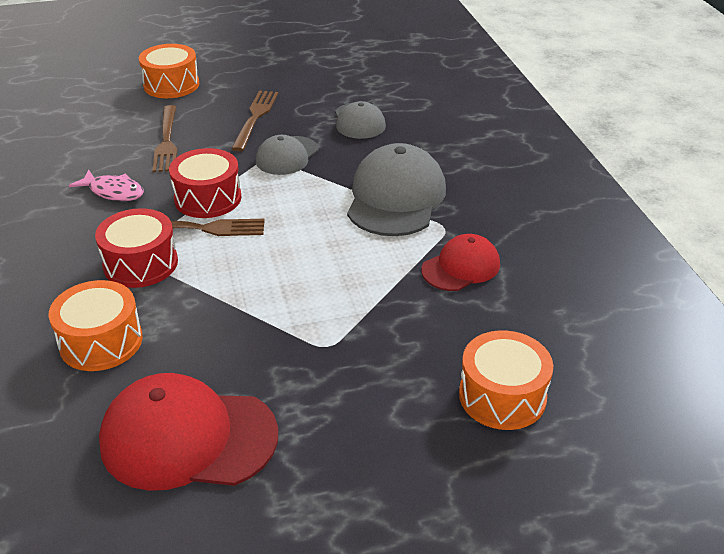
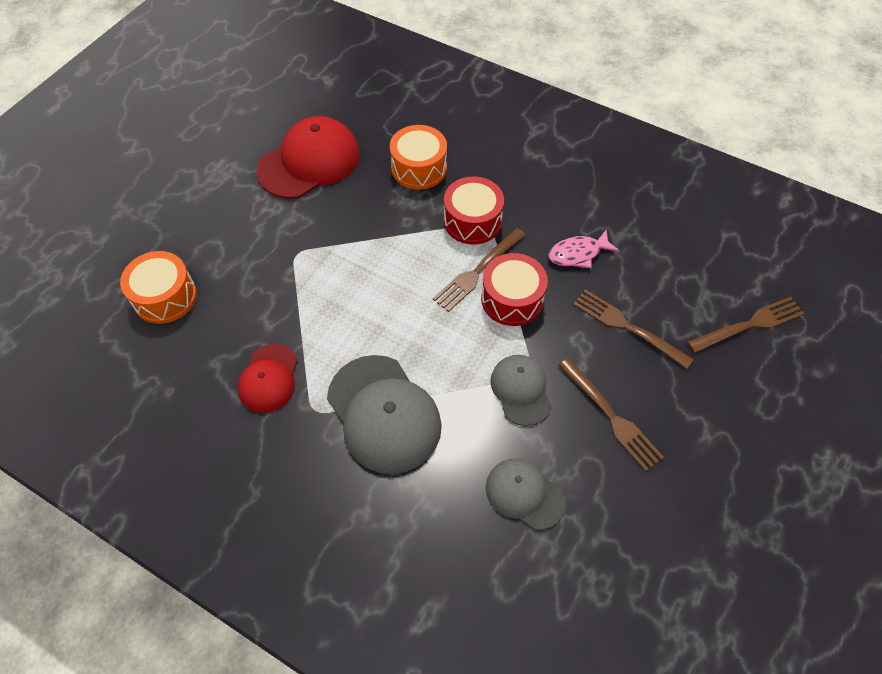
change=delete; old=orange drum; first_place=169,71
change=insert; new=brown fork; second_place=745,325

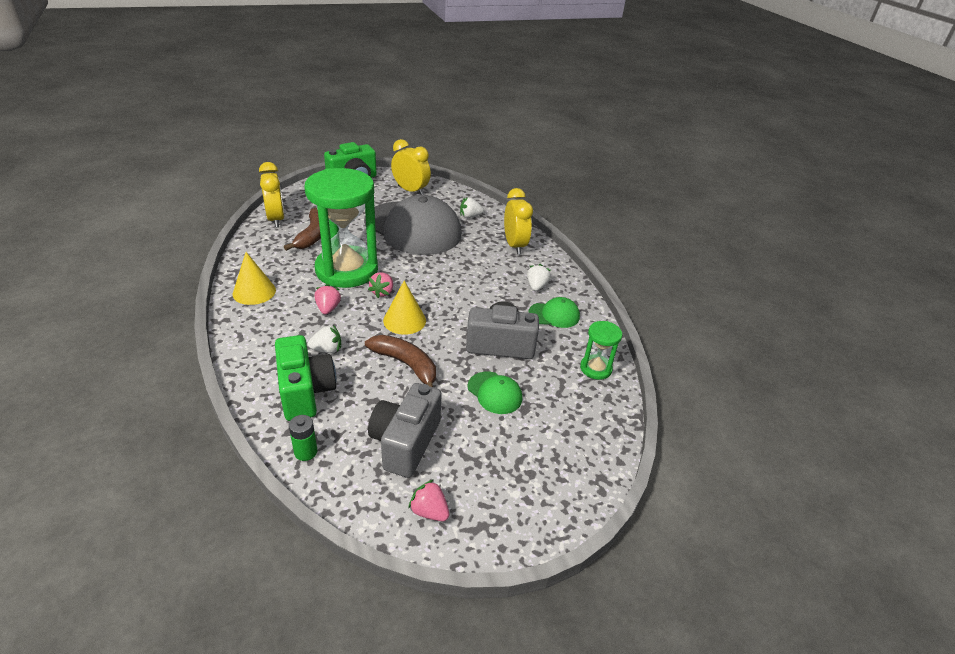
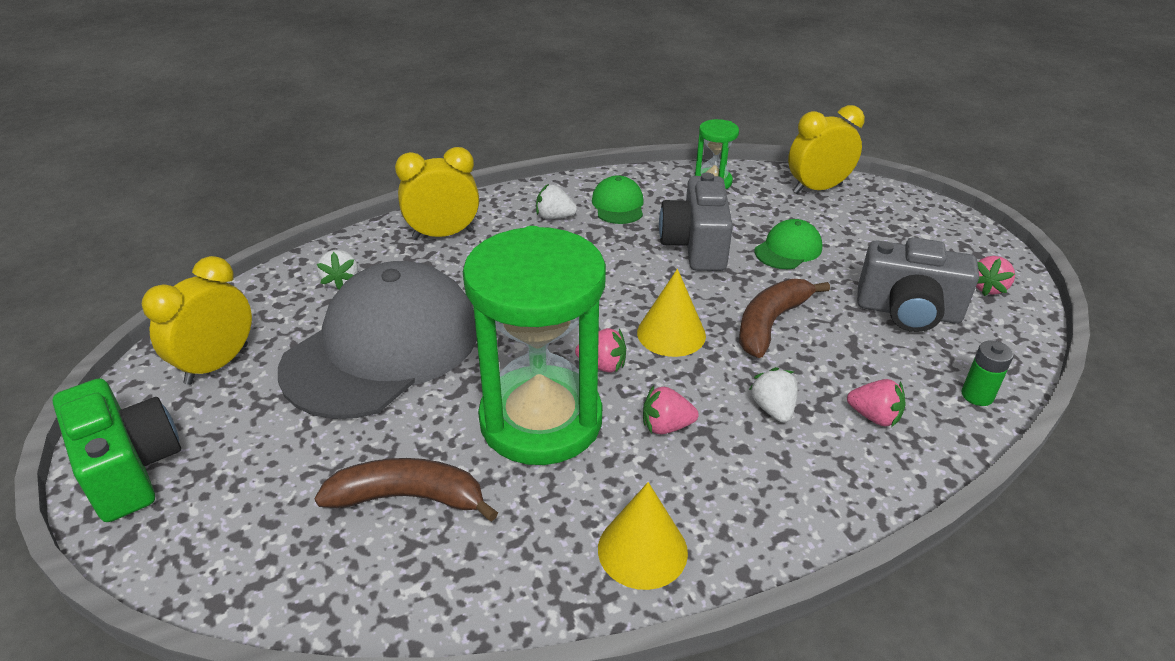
change=move; old=yellow clock; first_place=272,195; second_place=826,149
change=replace; old=green camera; new=pink strawberry; first_place=306,378; second_place=876,403

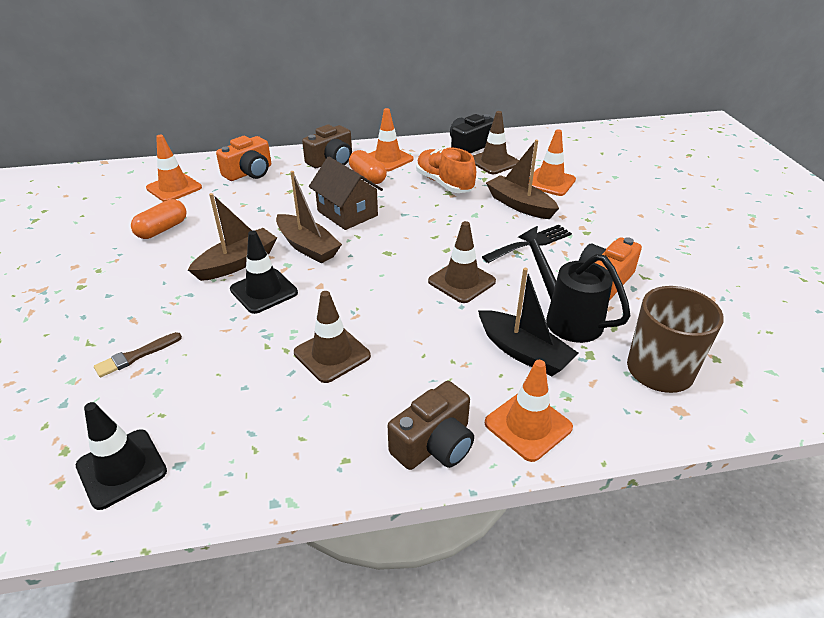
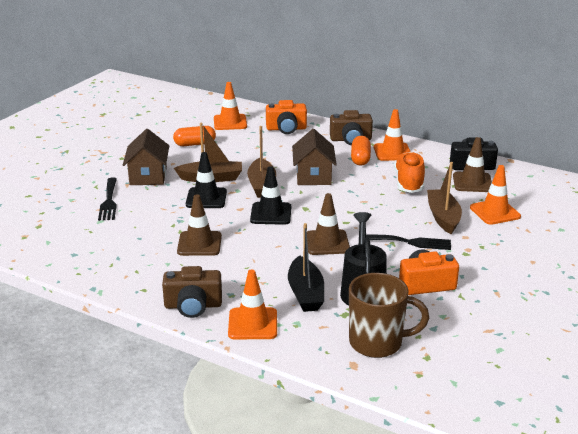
change=move; old=black traffic cone; first_place=121,456; second_place=270,195
change=replace; old=brown brush; new=black fork; first_place=138,354; second_place=107,199
change=insert; new=brown house; second_place=146,157

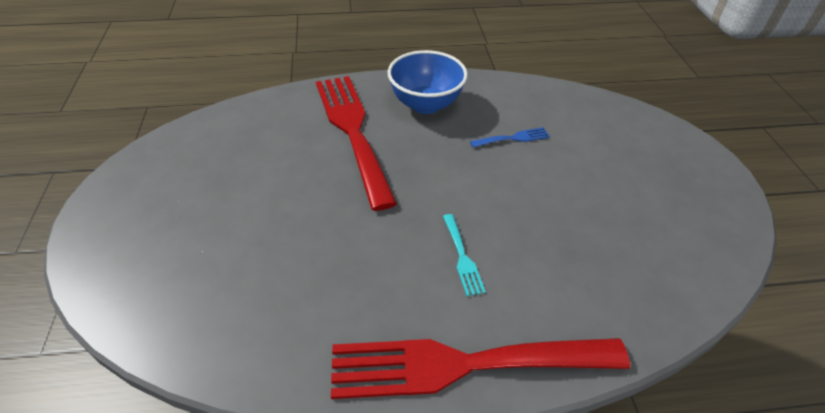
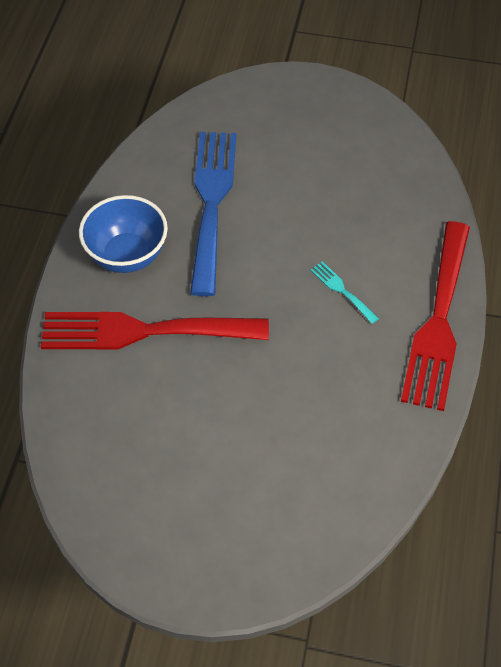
change=rotate; old=turquoise fork; first_place=464,255; second_place=344,292; degrees=-135
change=resize; old=blue fork; first_place=510,137; second_place=213,214; factor=2.49

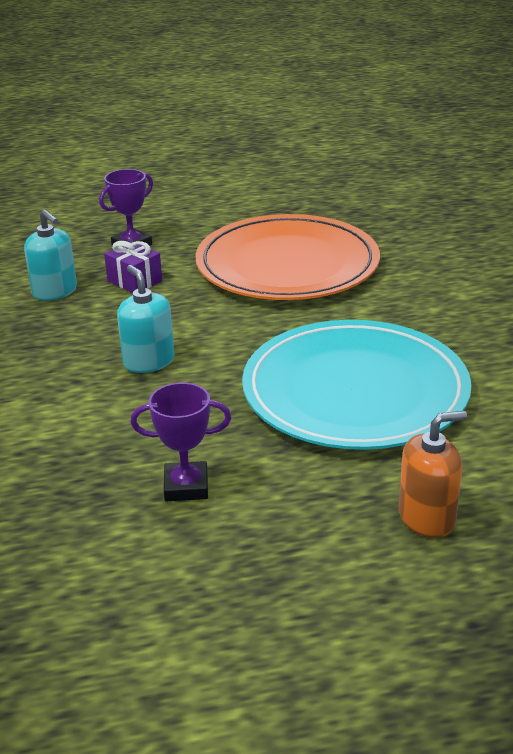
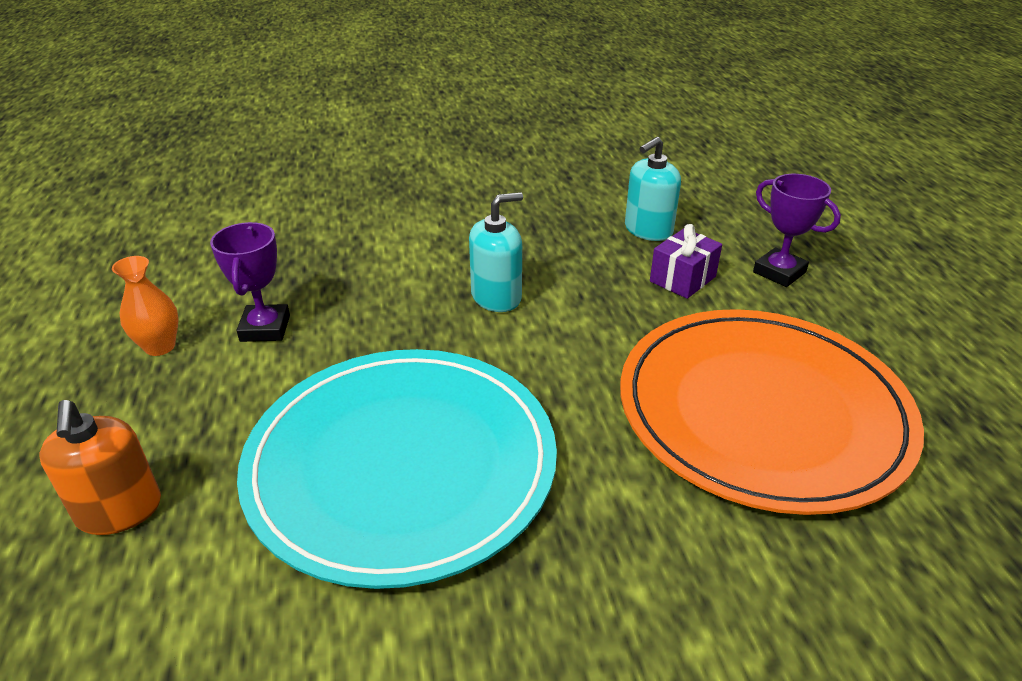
change=insert; new=orange vase; second_place=145,306

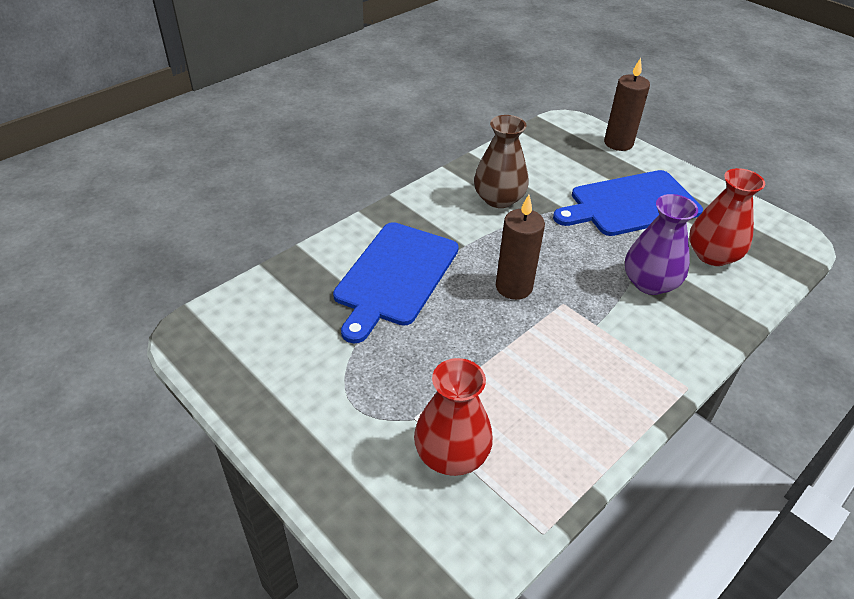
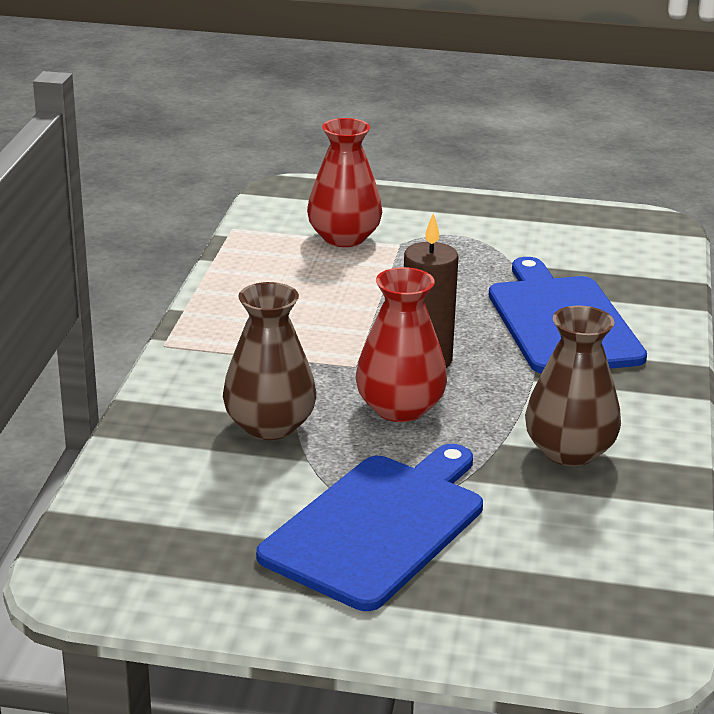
change=delete; old=brown candle; first_place=627,104
change=recolor; old=purple vase; new=brown vase; first_place=661,244; second_place=269,361
change=move; old=red vase; first_place=727,217; second_place=401,344

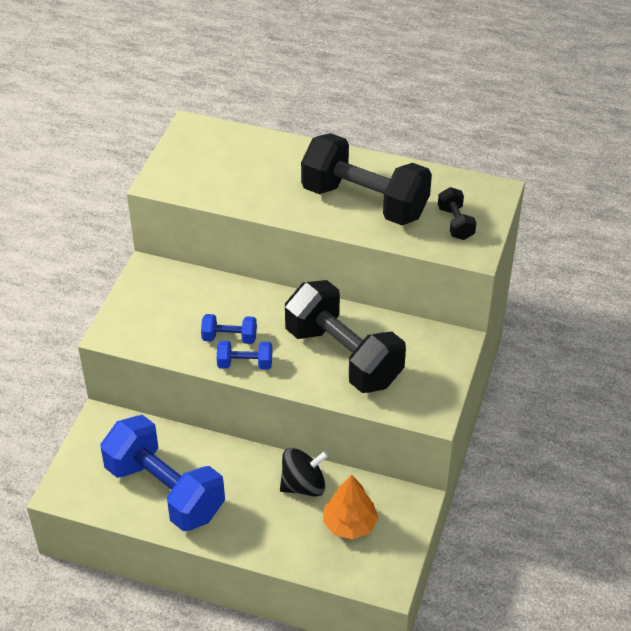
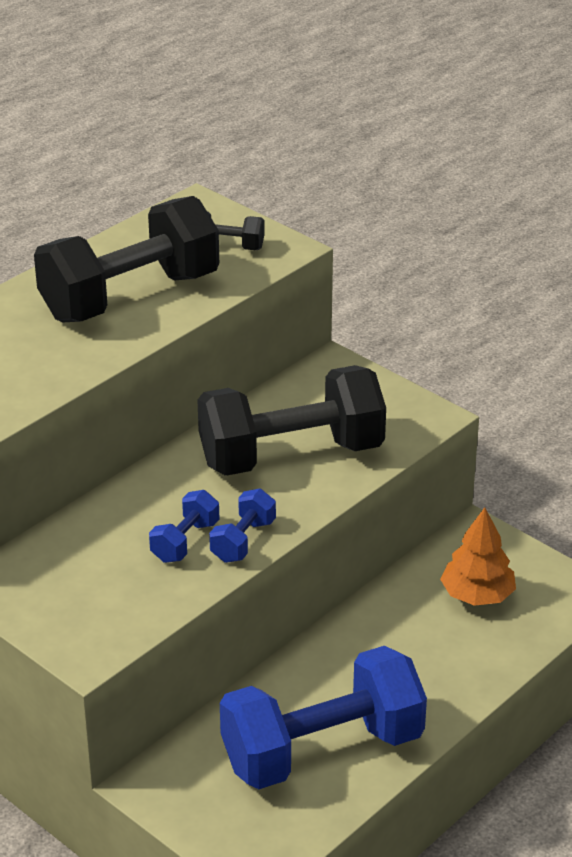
change=delete; old=black spinning top; first_place=304,472

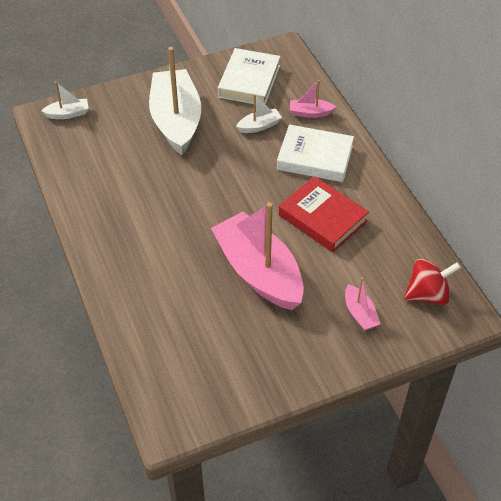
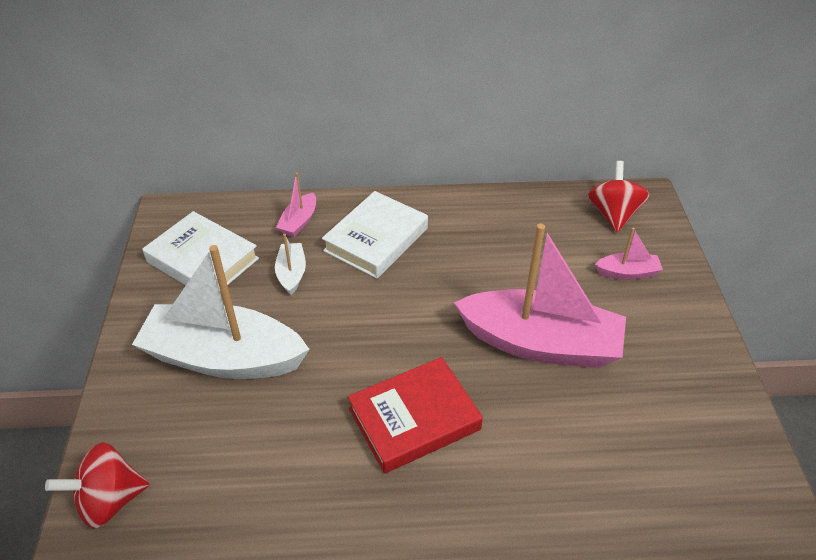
change=replace; old=white boat; new=red spinning top; first_place=65,100; second_place=97,485
change=rotate; old=pink boat; first_place=257,256; second_place=540,296; degrees=-150
change=move; old=red book; first_place=324,214; second_place=415,415

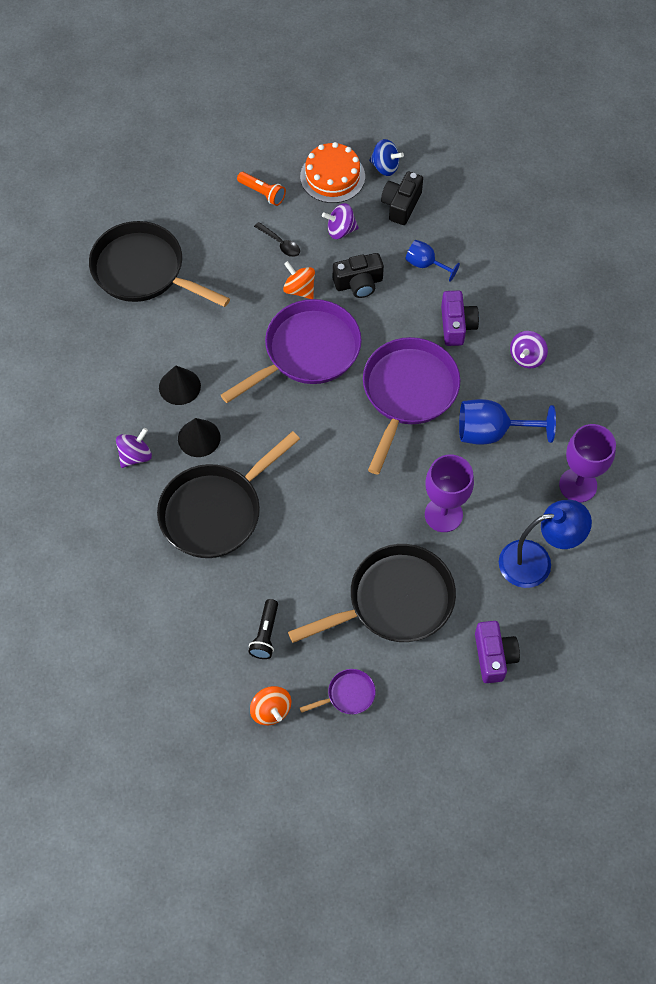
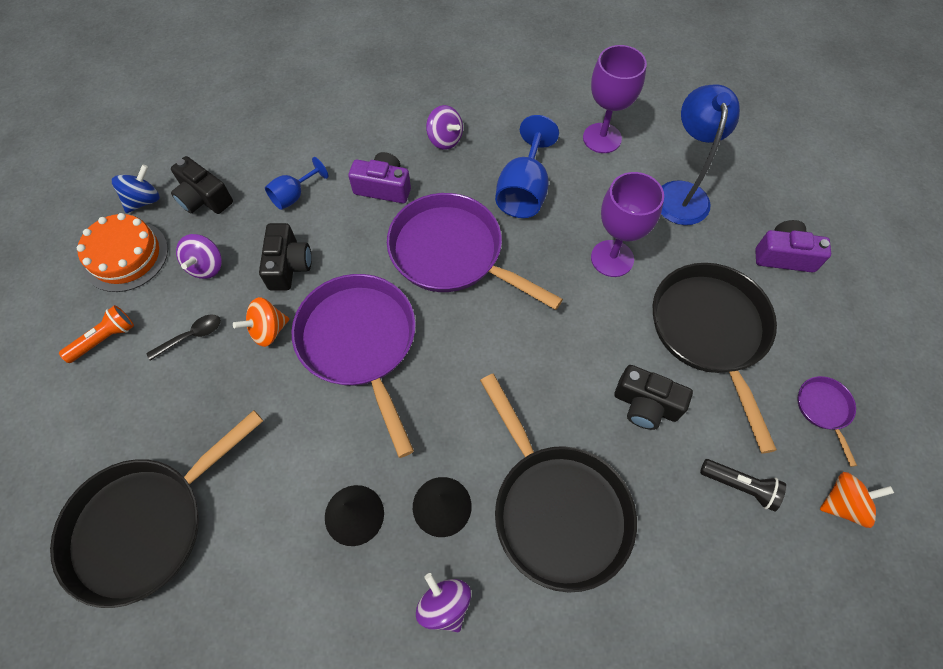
change=insert; new=black camera; second_place=653,397

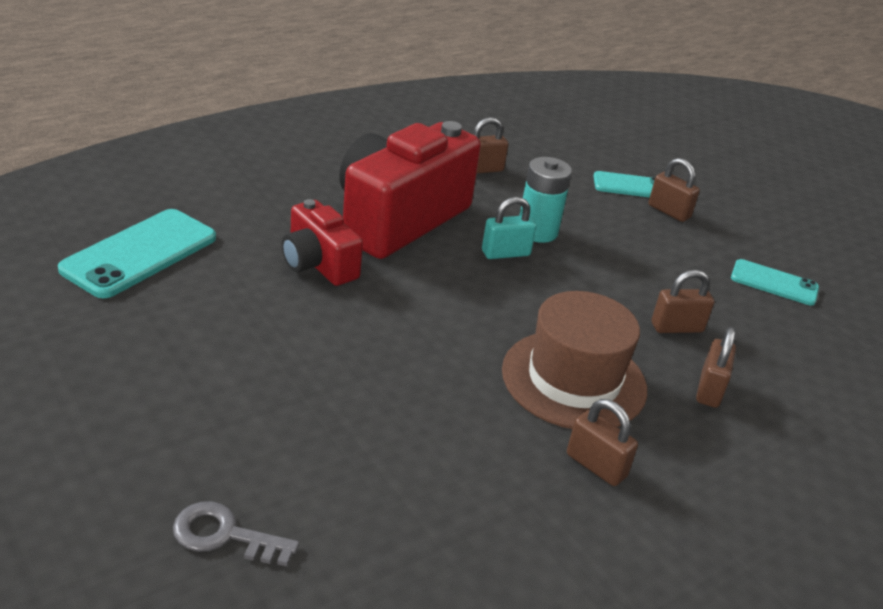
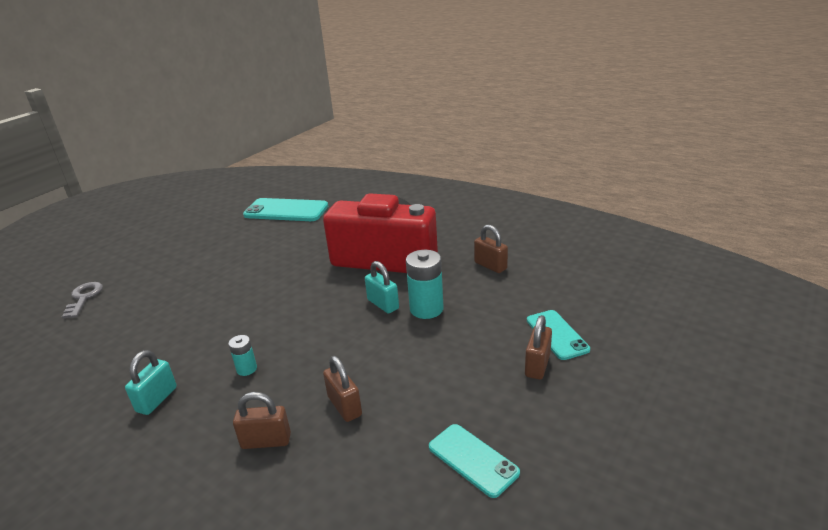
change=delete; old=red camera; first_place=322,242
change=replace; old=brown hat; new=turquoise battery; first_place=574,360; second_place=243,355
change=recolor; old=brown padlock; new=turquoise padlock; first_place=602,442; second_place=151,382
change=rotate; old=turquoise phone; first_place=775,282; second_place=474,461; degrees=-45

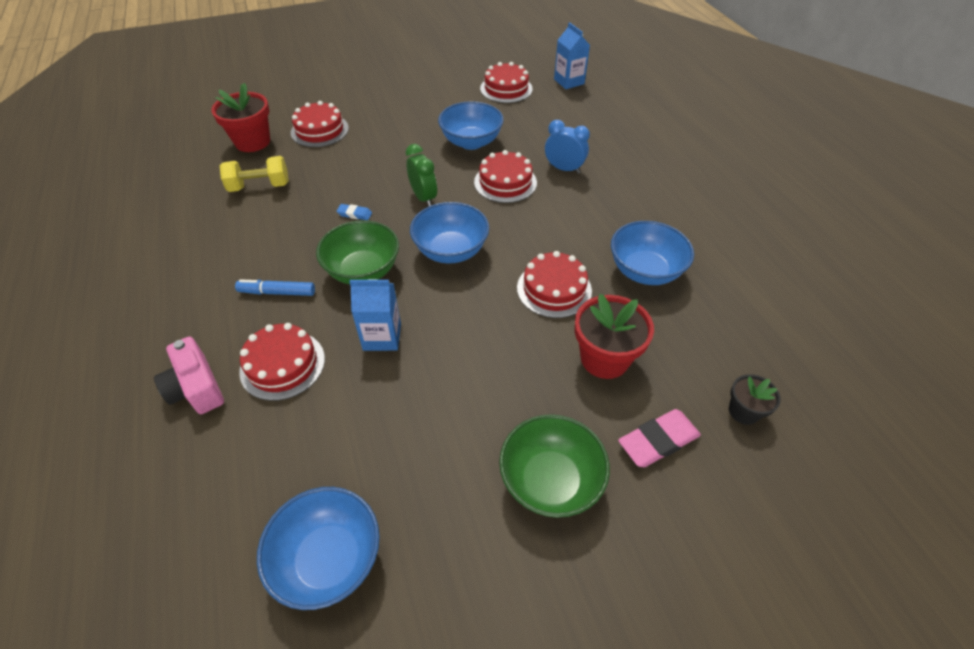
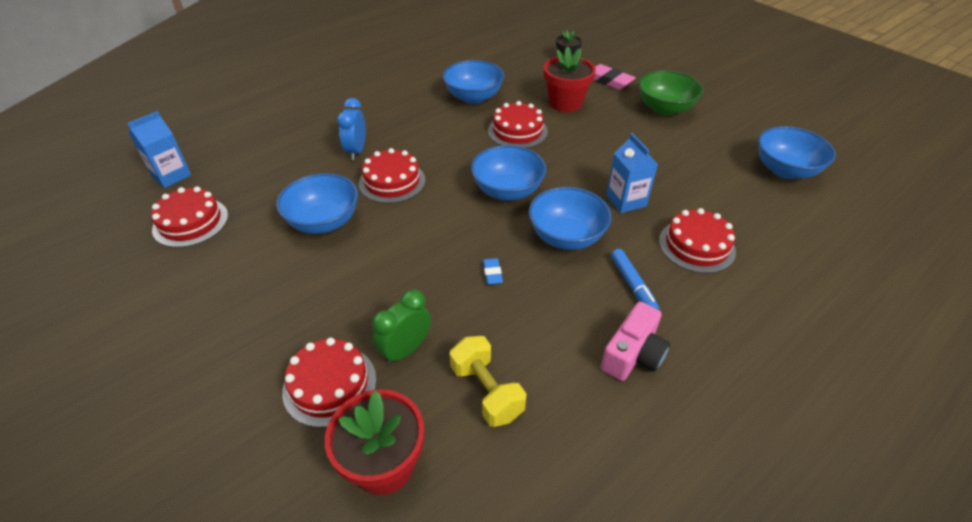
change=move; old=pink camera; first_place=189,375; second_place=635,341
change=recolor; old=green bowl; new=blue bowl; first_place=357,252; second_place=570,218
change=move; old=green clock; first_place=421,175; second_place=401,327

